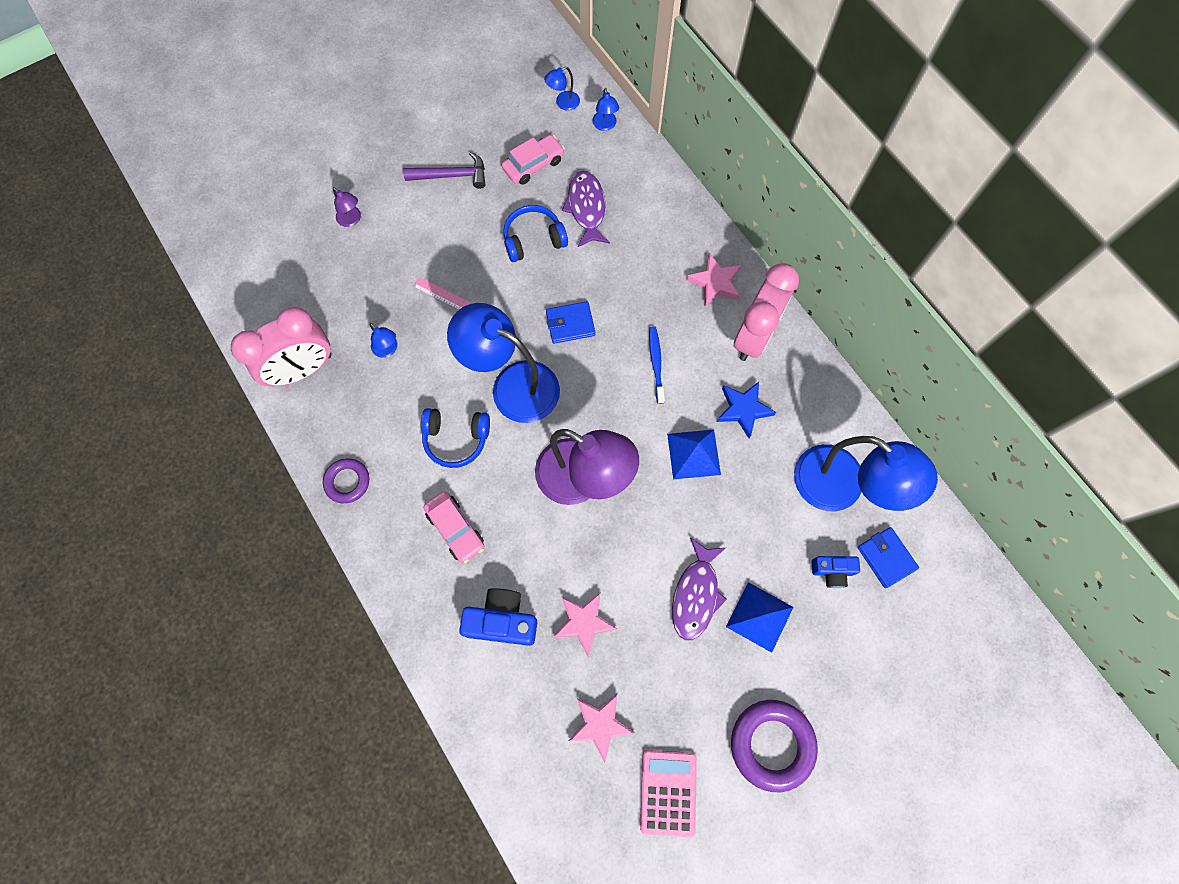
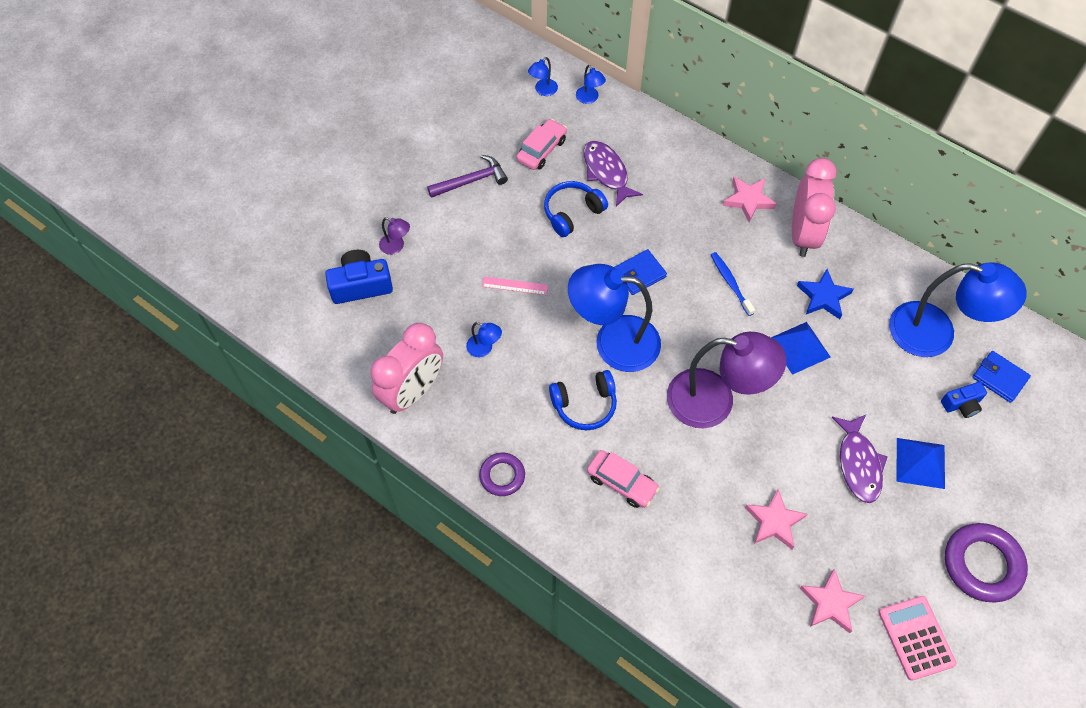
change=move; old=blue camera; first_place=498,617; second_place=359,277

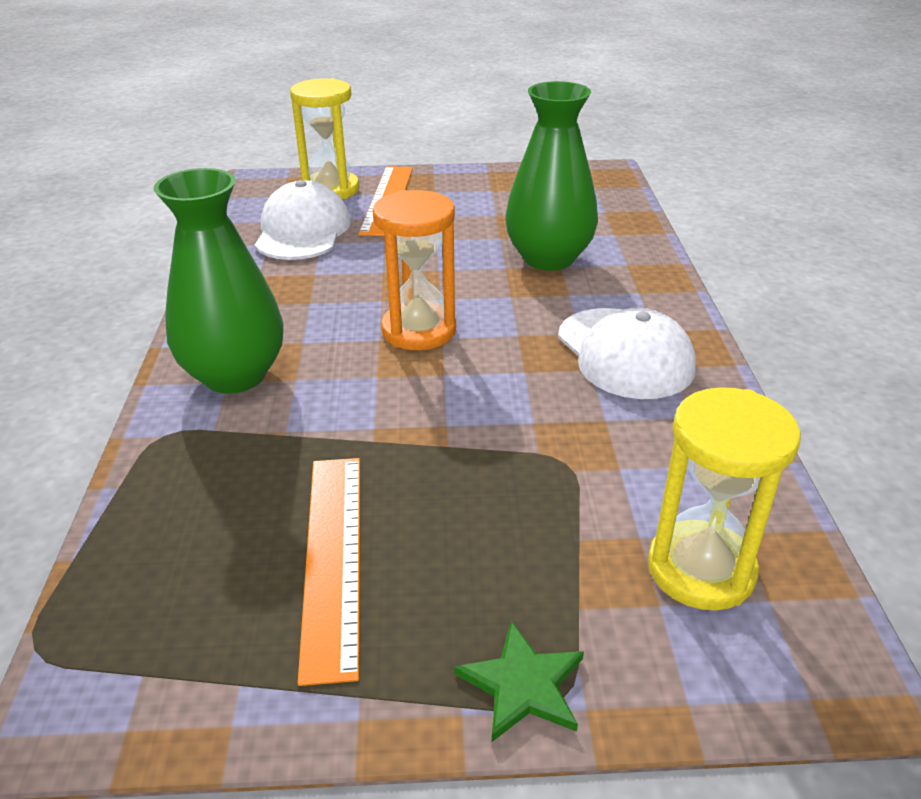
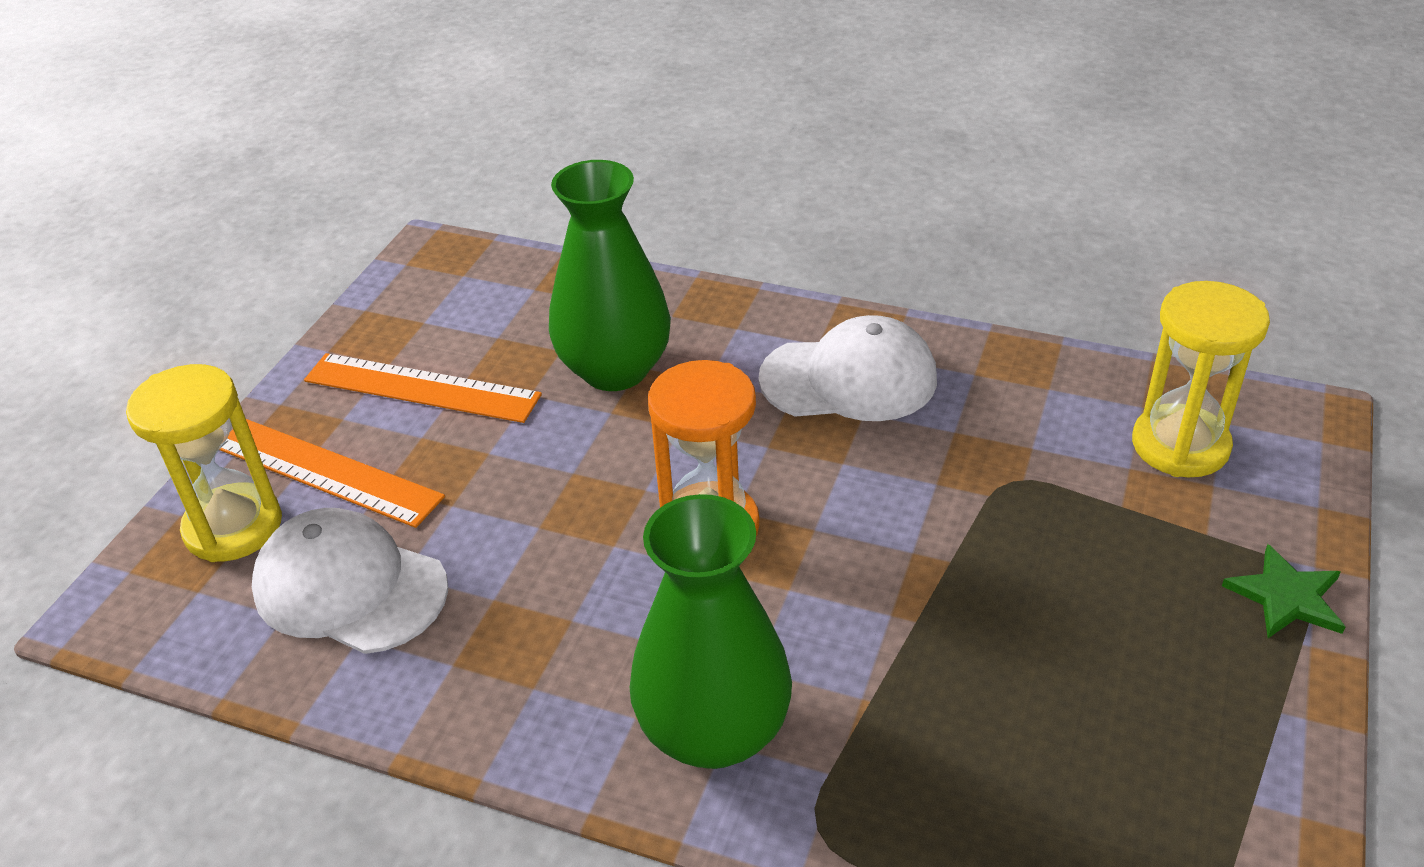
change=move; old=orange ruler; first_place=329,572; second_place=423,388

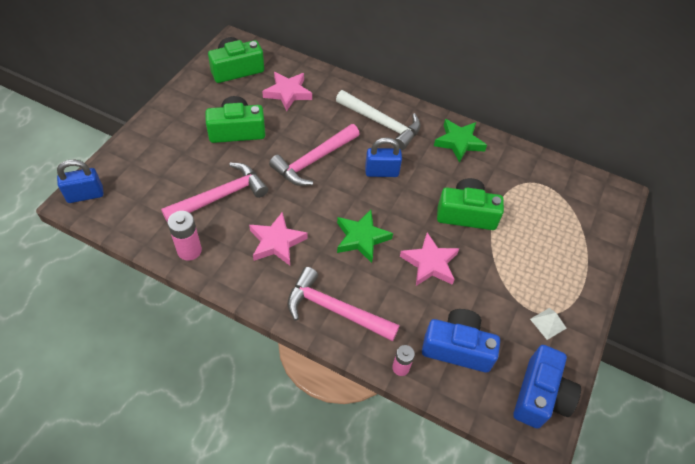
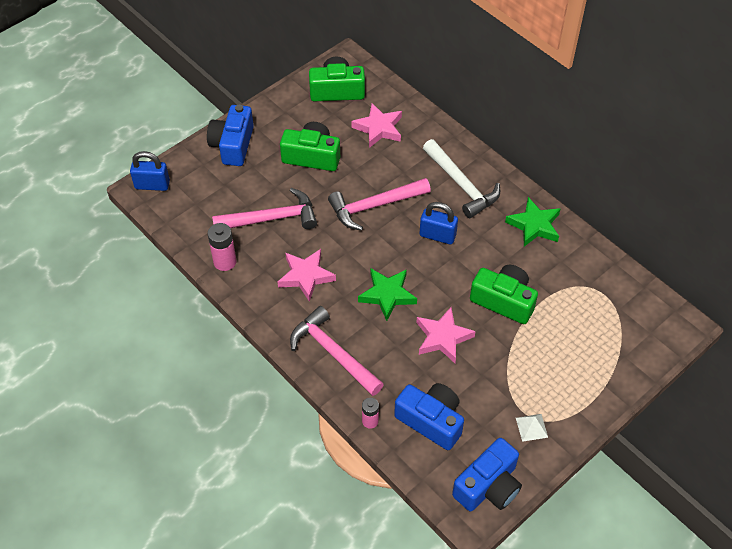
change=insert; new=blue camera; second_place=230,135

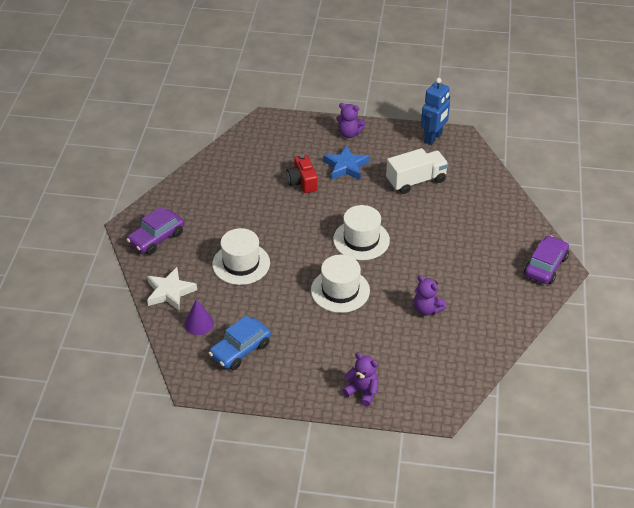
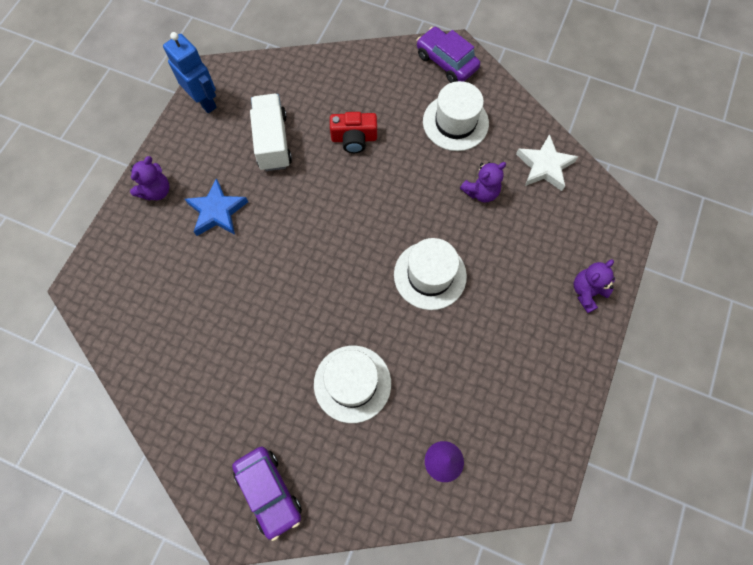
change=move; old=white star; first_place=172,288; second_place=547,162
change=delete; old=blue car; first_place=239,342
change=move; old=red camera; first_place=302,173; second_place=353,132
change=move; old=white hat; first_place=361,232; second_place=456,116

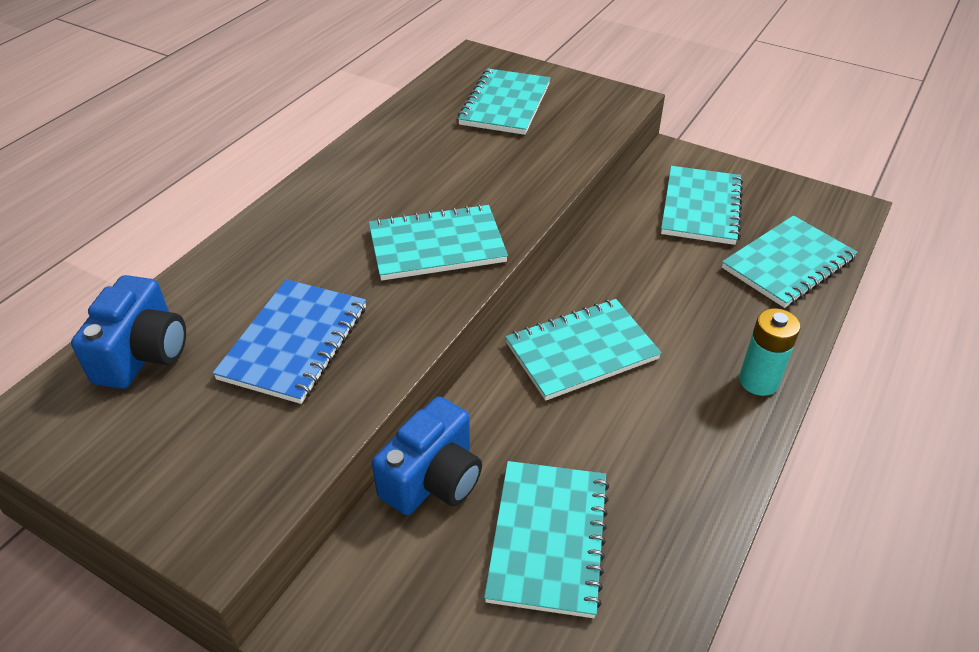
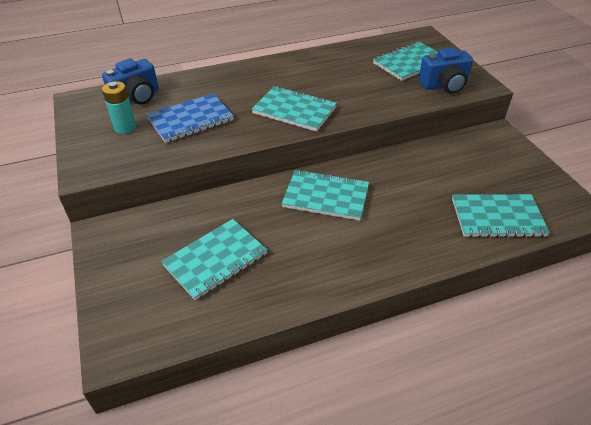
change=move; old=blue camera; first_place=427,456; second_place=446,70
change=delete; old=turquoise notebook; first_place=702,205
change=move; old=turquoise battery; first_place=770,352; second_place=119,107

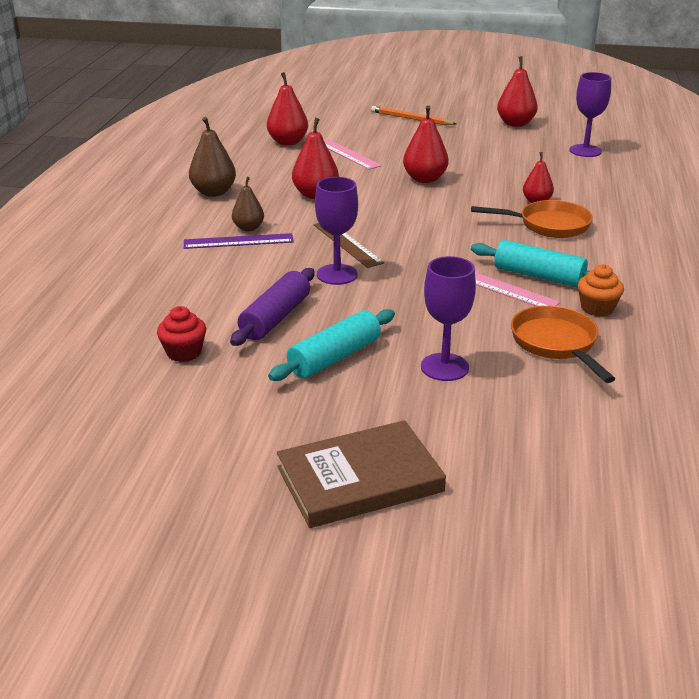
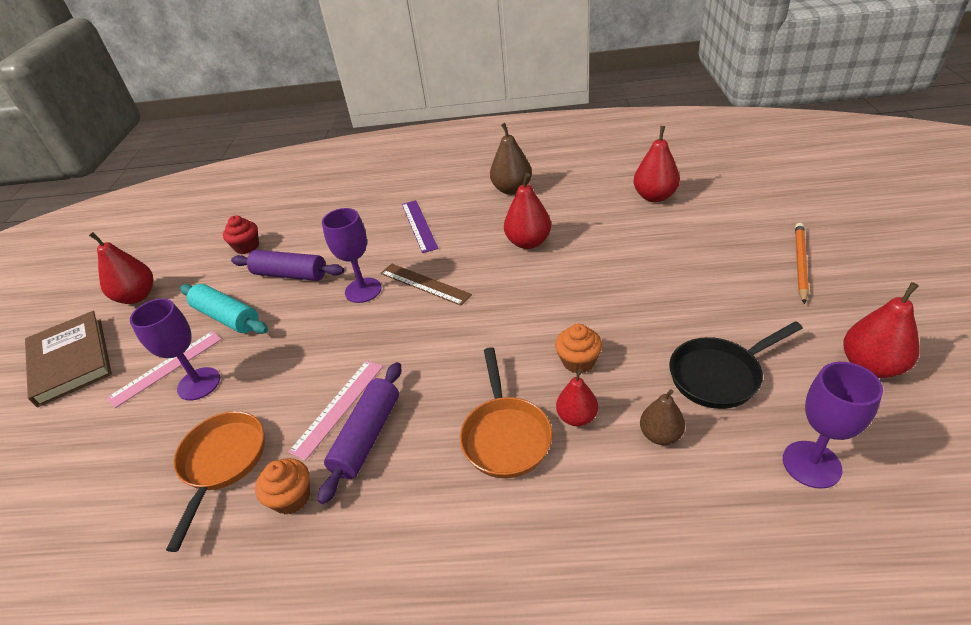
change=move; old=brown pear; first_place=248,204; second_place=662,417
change=rotate; old=brown ruler; first_place=349,245; second_place=426,285; degrees=75
change=move; old=pink ruler; first_place=353,154; second_place=164,369
change=move; old=red pear; first_place=426,144; second_place=121,268
change=recolor; old=turquoise rolling pin; new=purple rolling pin; first_place=530,263; second_place=359,433
change=rotate; old=orange pan; first_place=563,344; second_place=215,481; degrees=-60
change=insert; new=orange cupcake; second_place=578,349
change=insert; new=black pan; second_place=736,365

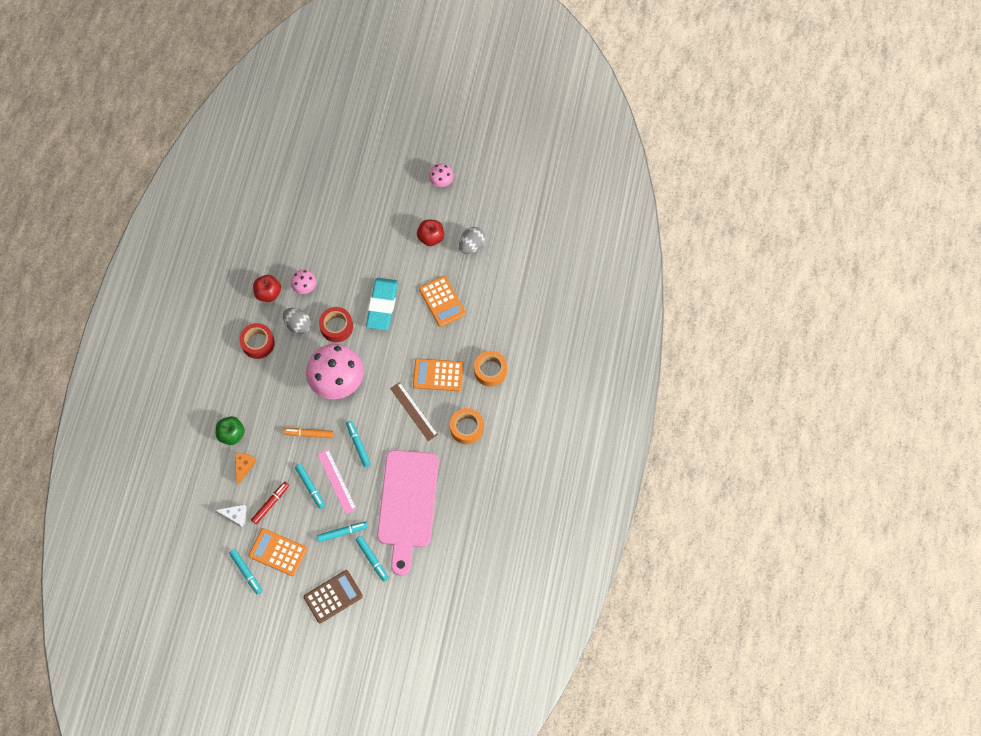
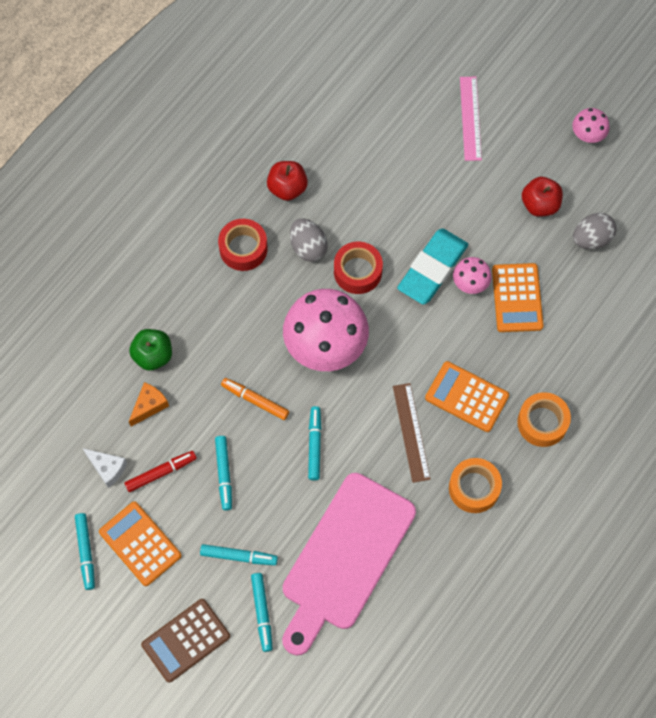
change=move; old=pink mushroom; first_place=303,282; second_place=472,275
change=rotate; old=brown calculator; first_place=333,596; second_place=185,641; degrees=150
change=move; old=pink ruler; first_place=337,481; second_place=471,119

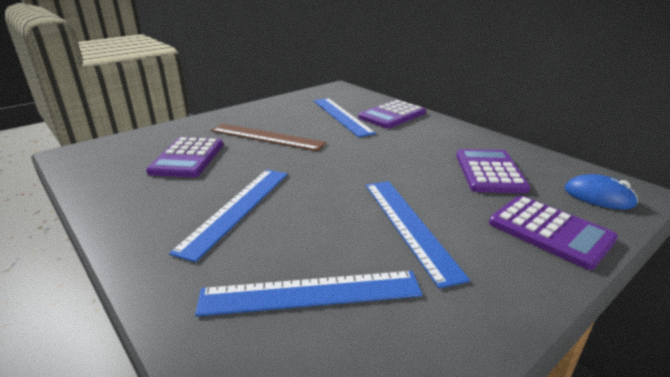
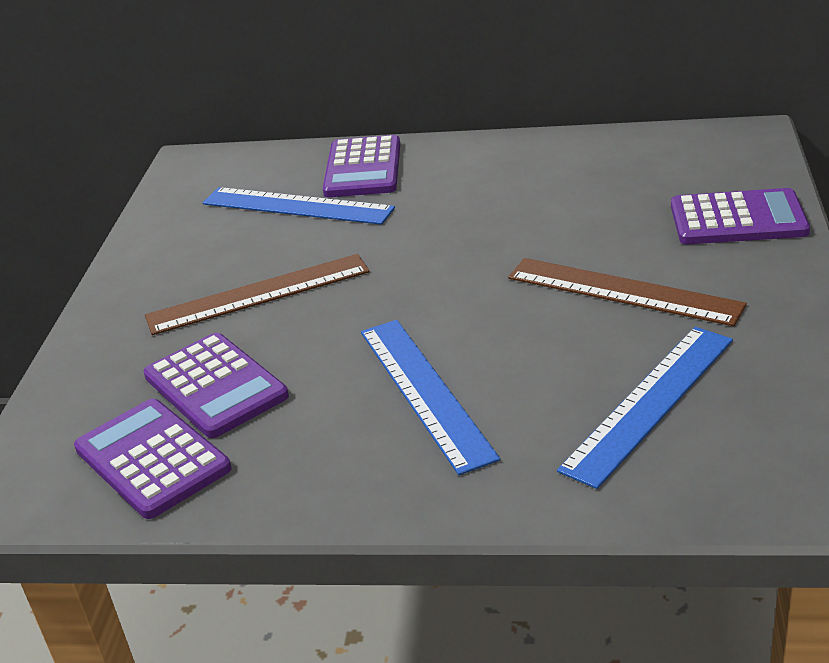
change=recolor; old=blue ruler; new=brown ruler; first_place=418,235; second_place=627,292
change=move; old=purple calculator; first_place=493,171; second_place=152,459
change=delete; old=blue mouse; first_place=601,192

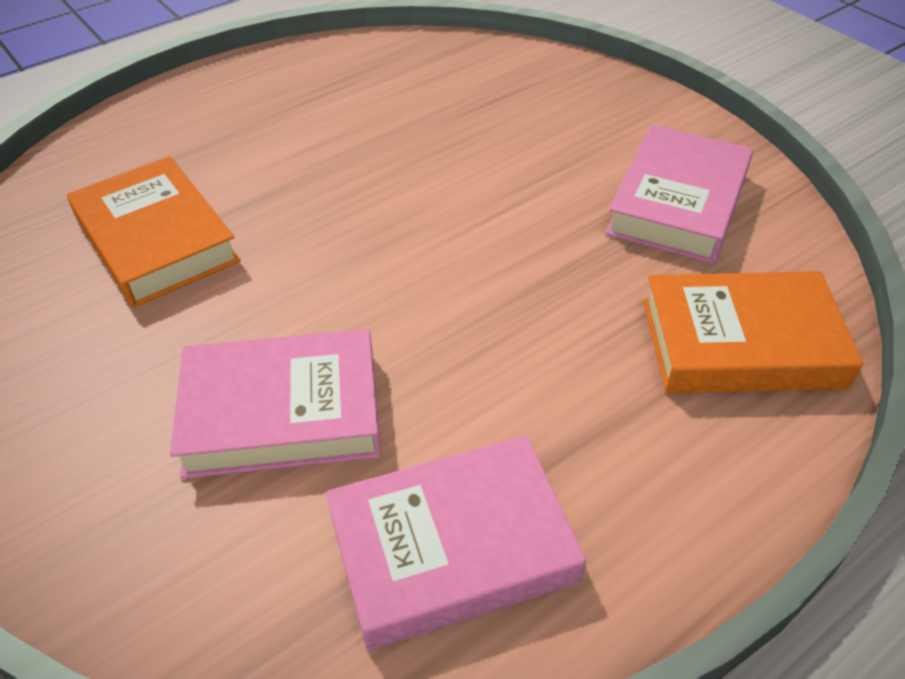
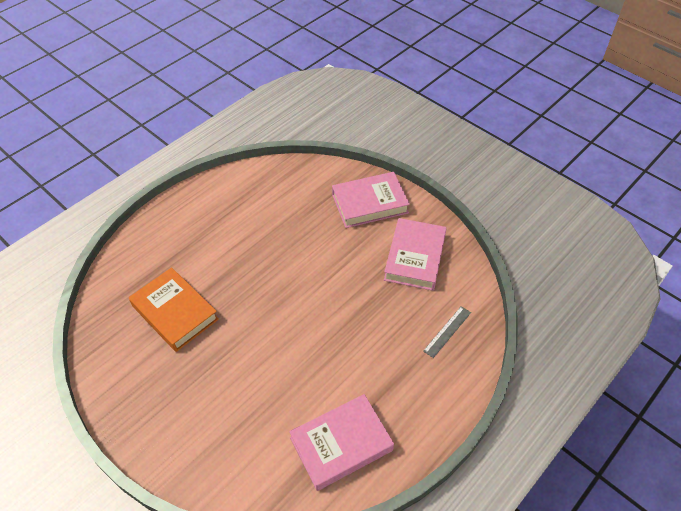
change=move; old=pink book; first_place=275,404; second_place=371,200
change=replace; old=orange book; new=grey ruler; first_place=753,332; second_place=447,332

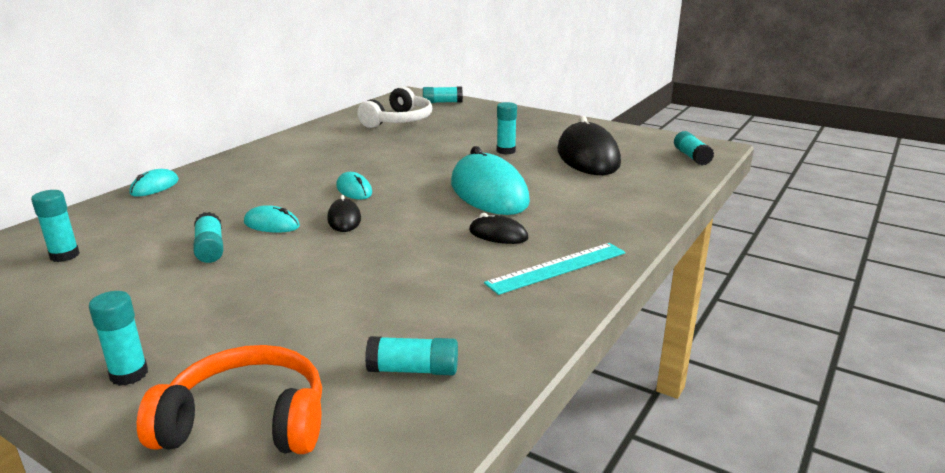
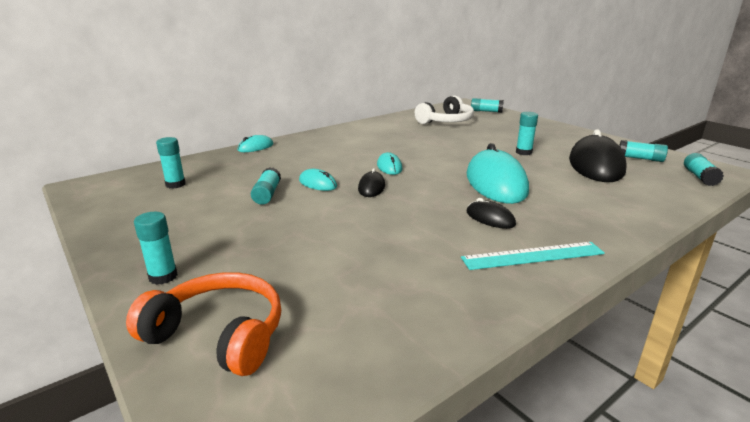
change=move; old=turquoise glue stick; first_place=411,355; second_place=643,151

